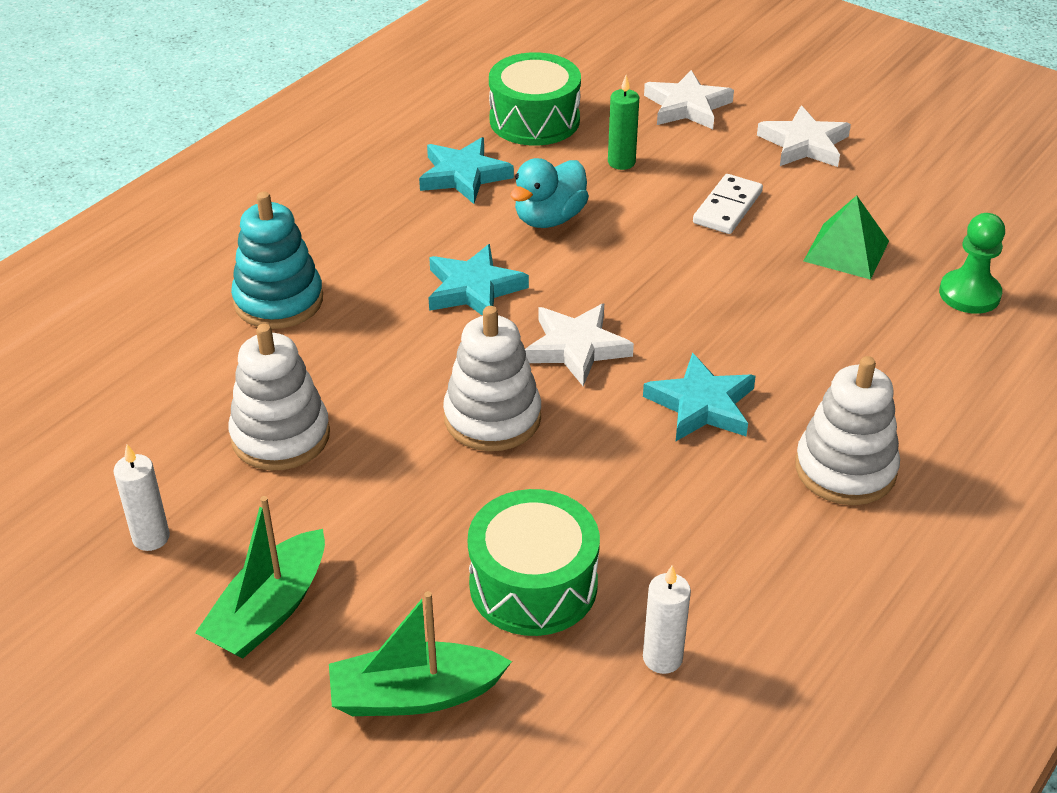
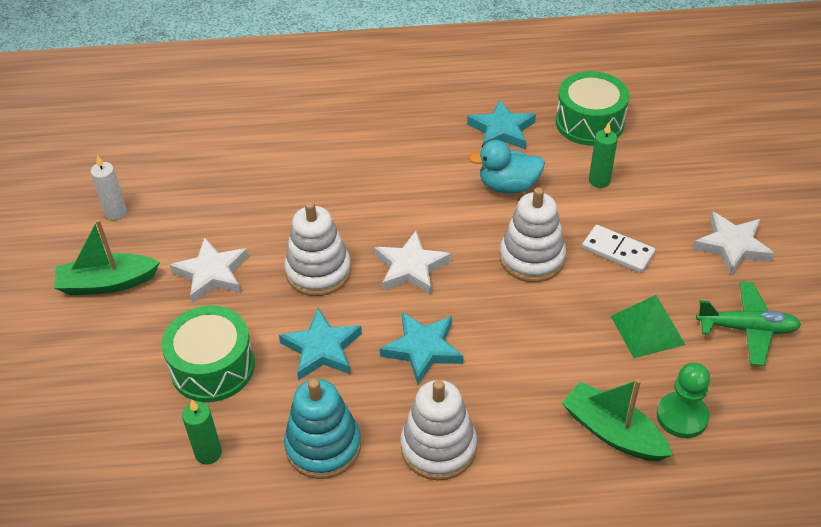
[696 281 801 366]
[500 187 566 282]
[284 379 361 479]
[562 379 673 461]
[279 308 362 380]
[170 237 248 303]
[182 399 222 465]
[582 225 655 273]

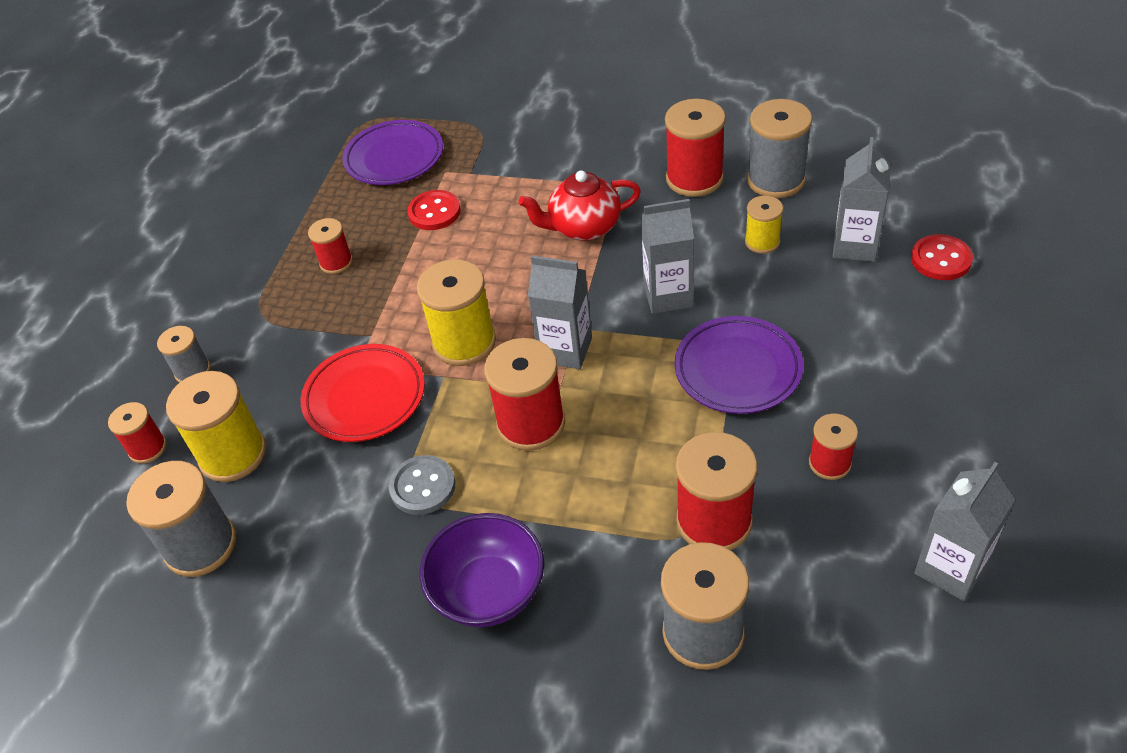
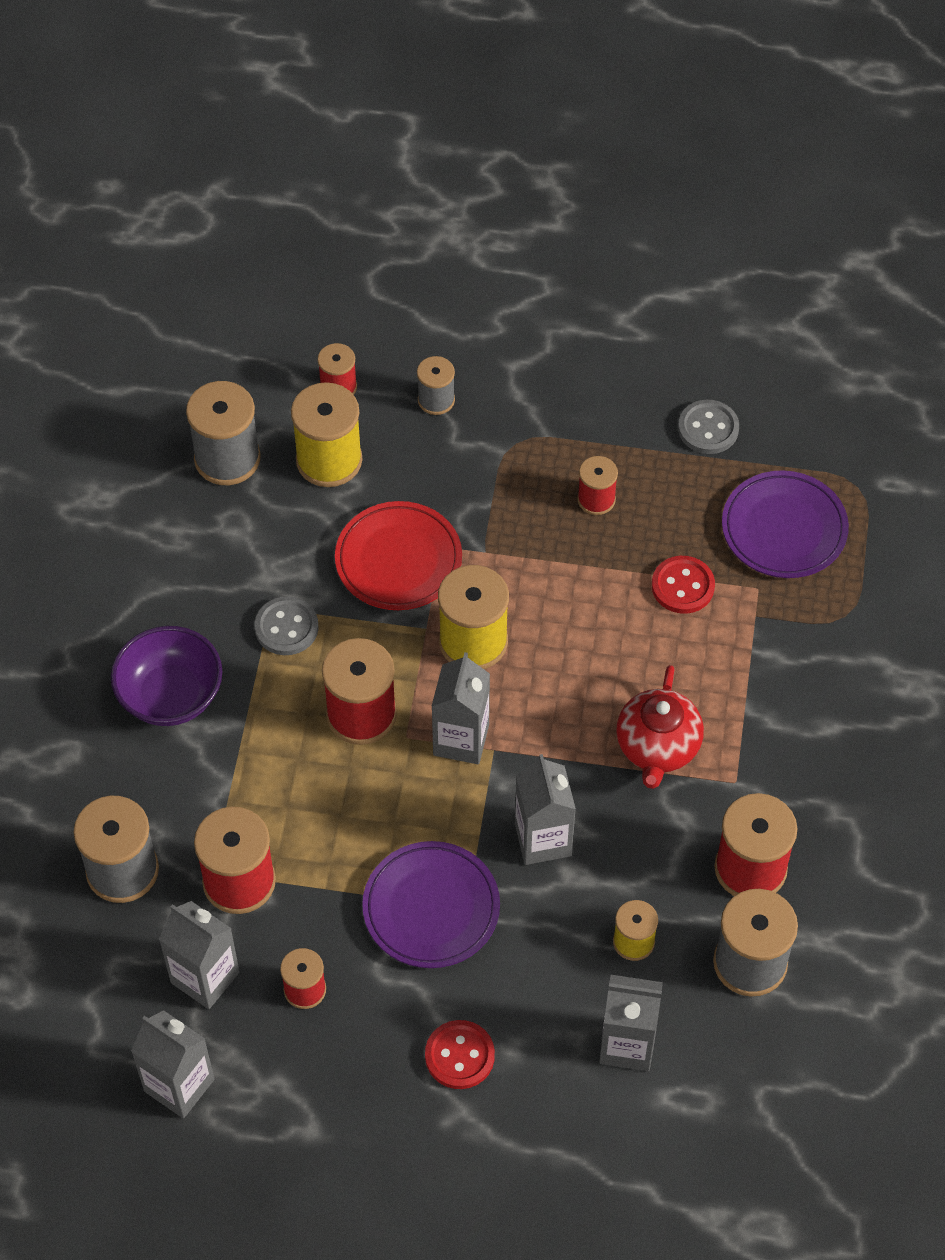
[159 901 240 1009]
[678 400 739 454]
[425 1020 495 1089]
[616 665 704 789]

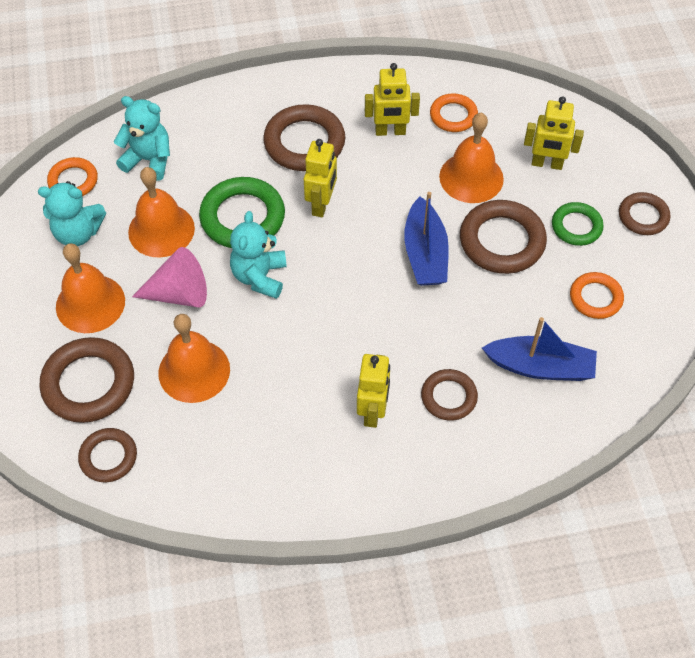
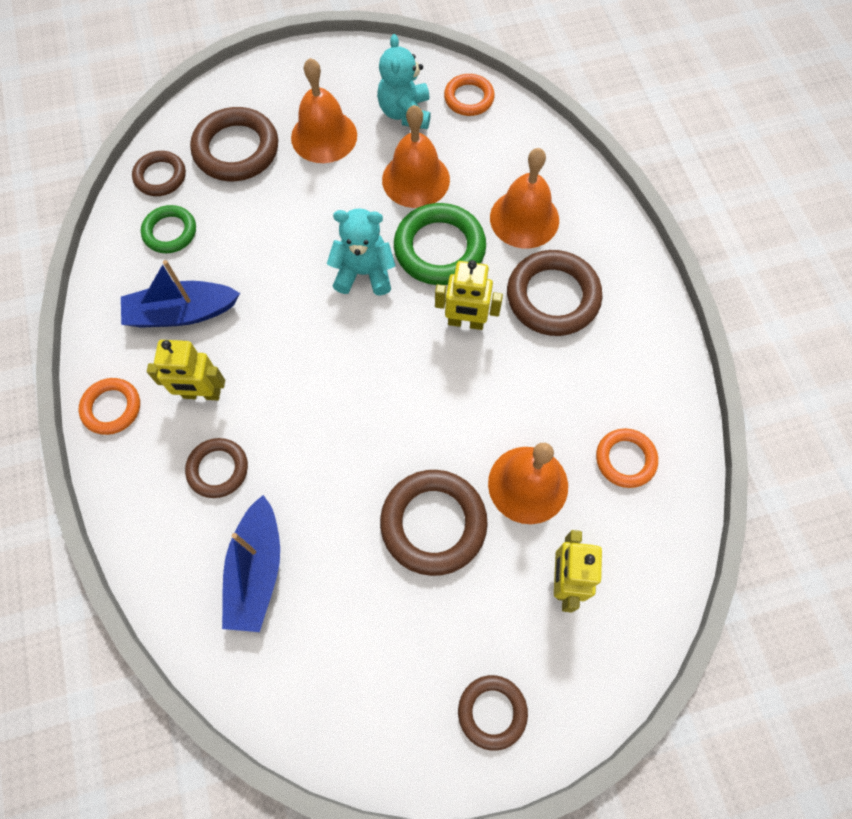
[114 96 170 181] (first image)
[132 247 207 308] (first image)
[365 63 420 136] (first image)
[490 148 559 248]
[121 260 240 328]
[141 205 196 253]
[79 378 140 435]

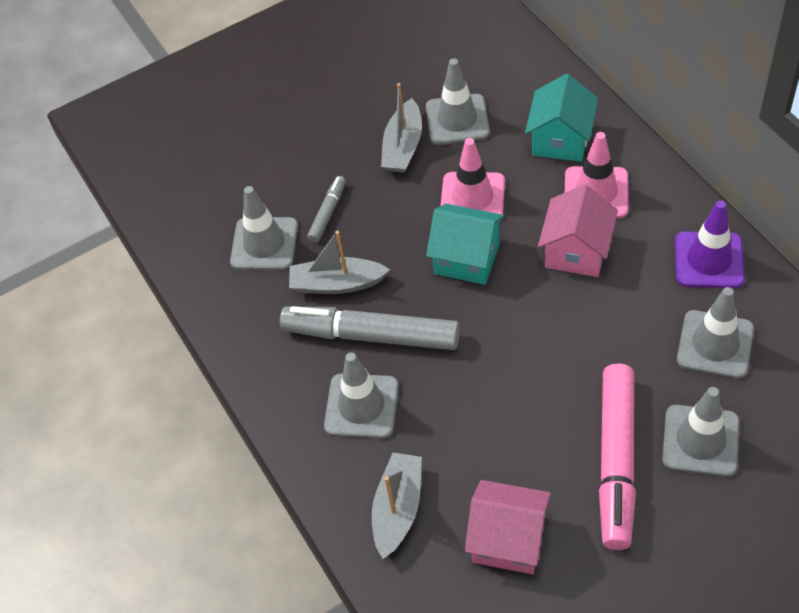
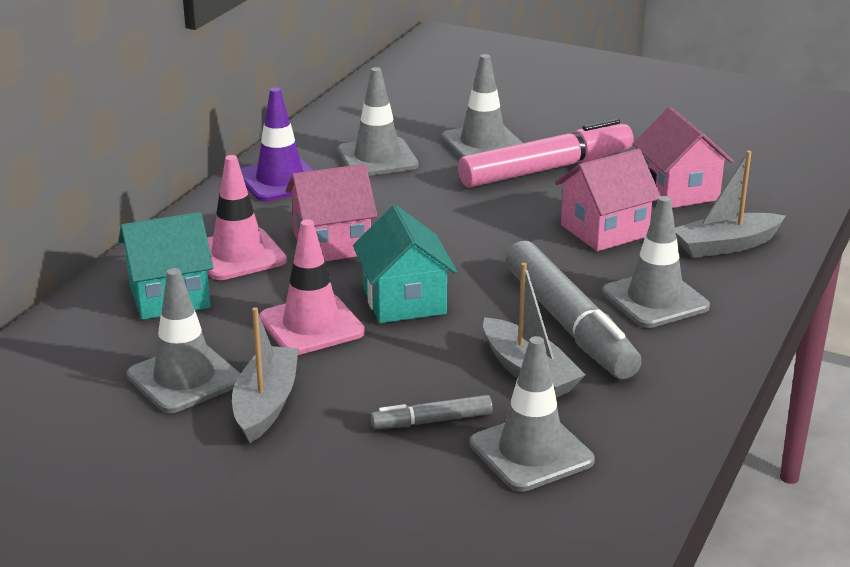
[555 149 661 251]
[232 307 299 443]

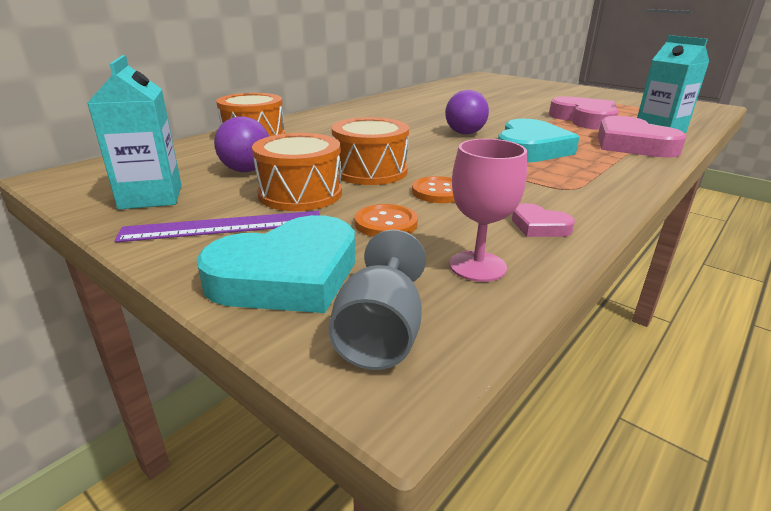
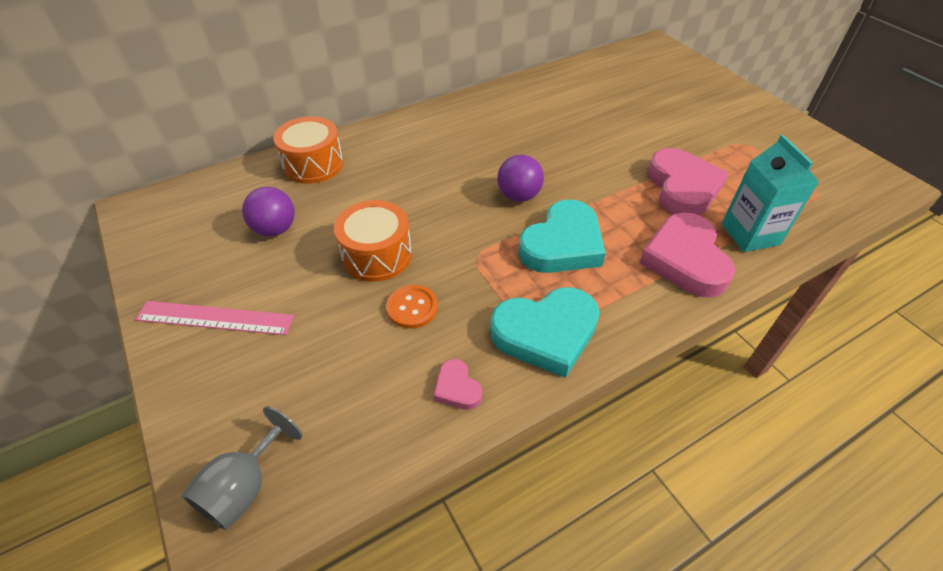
[88 55 181 210] (first image)
[252 133 342 211] (first image)
[355 204 418 237] (first image)
[449 139 527 282] (first image)
[490 287 600 378]
[135 301 294 335]

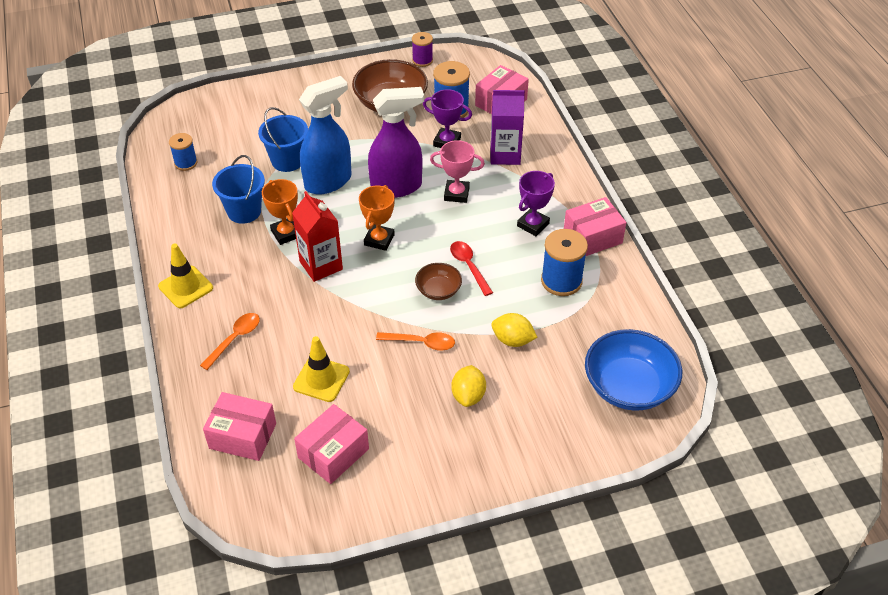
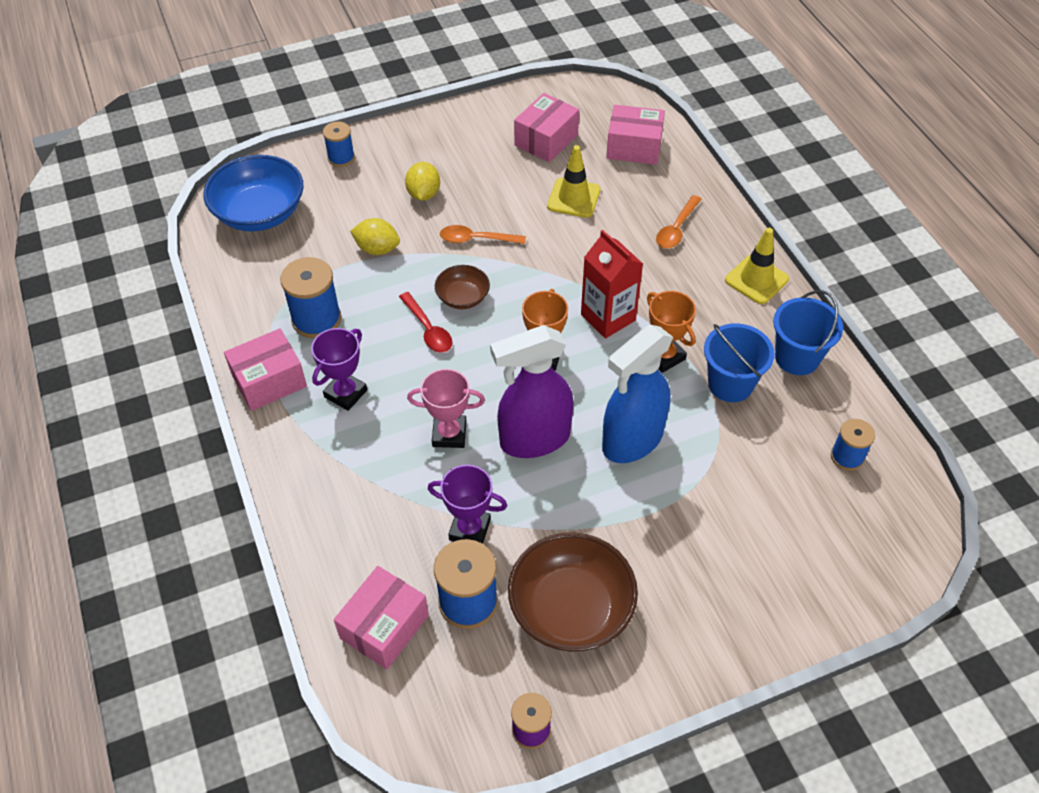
[490 90 525 165] (first image)
[323 122 355 167]
[773 290 843 375]

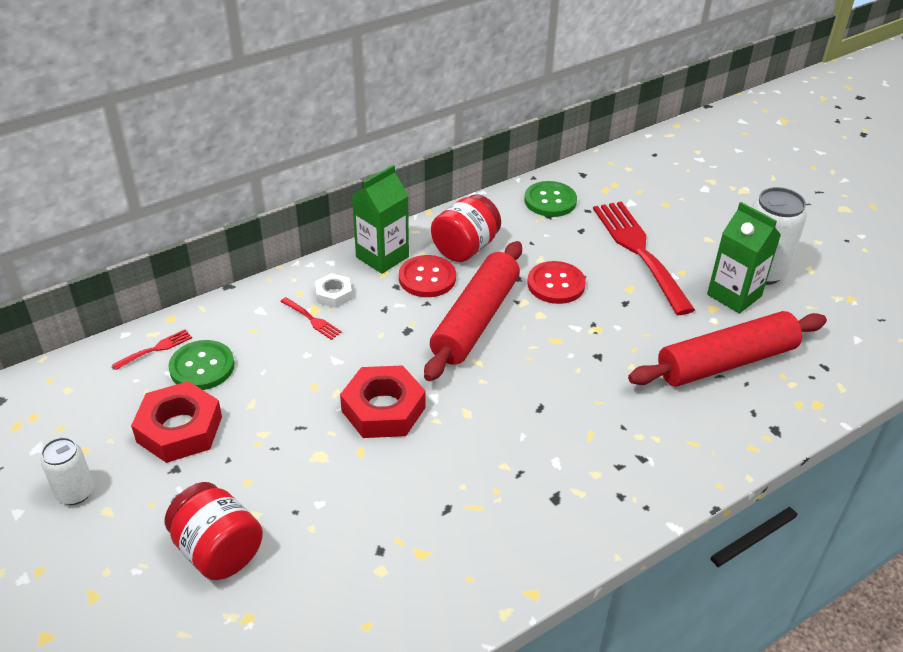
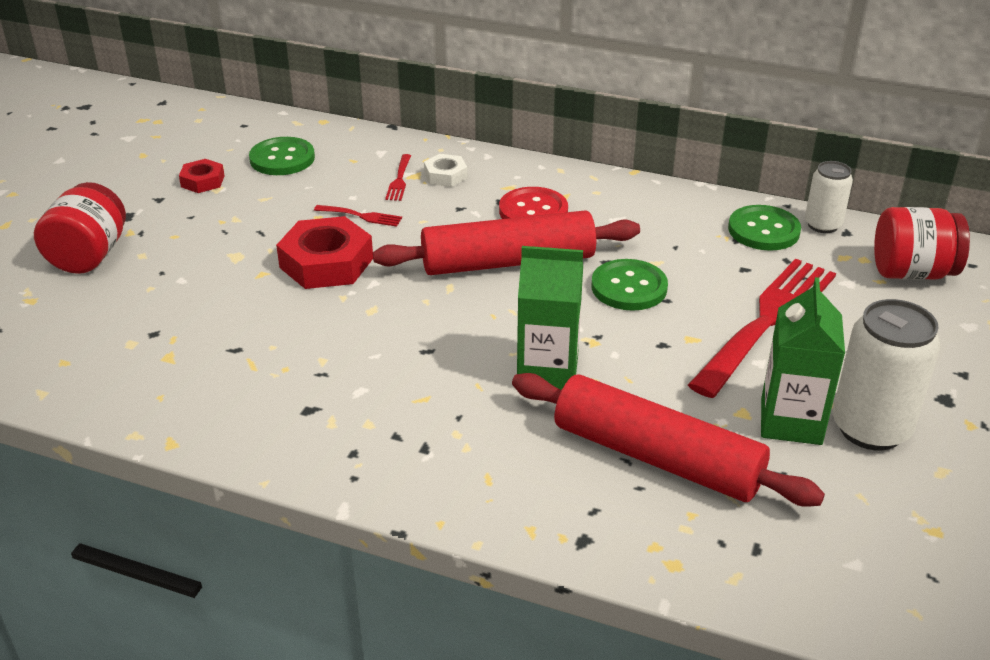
[805 161 853 233]
[314 205 402 227]
[517 246 583 390]
[874 207 970 280]
[591 259 668 311]
[179 159 225 193]

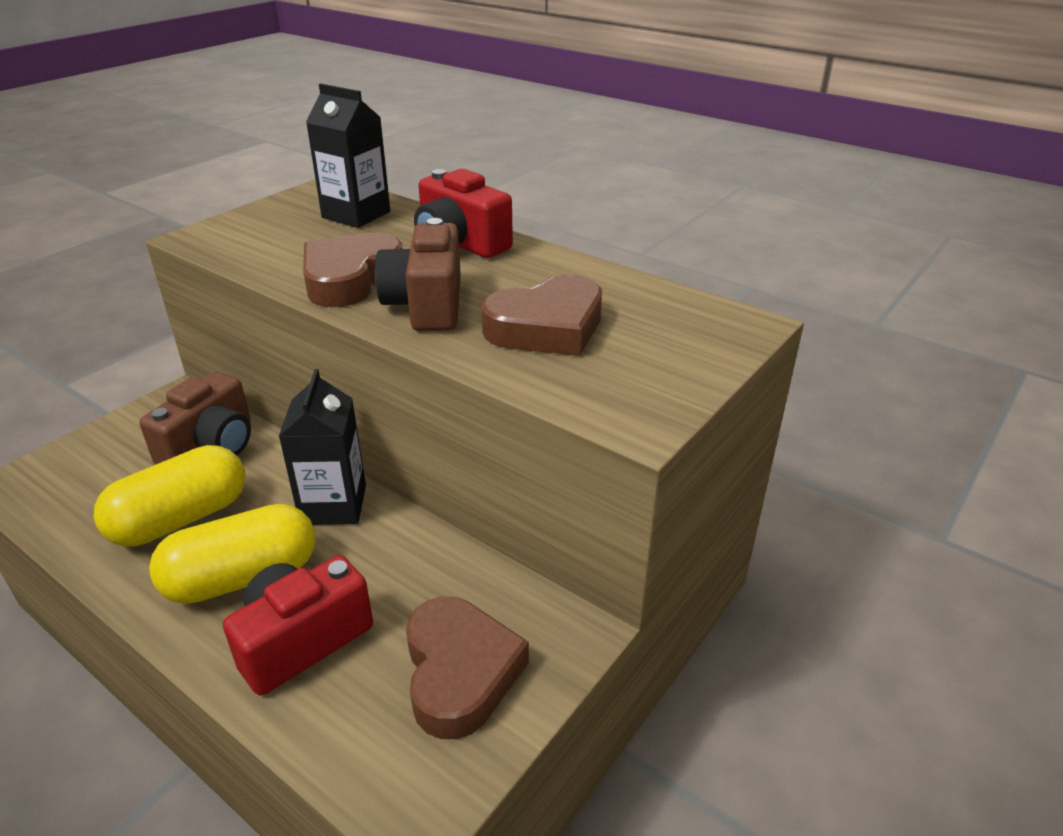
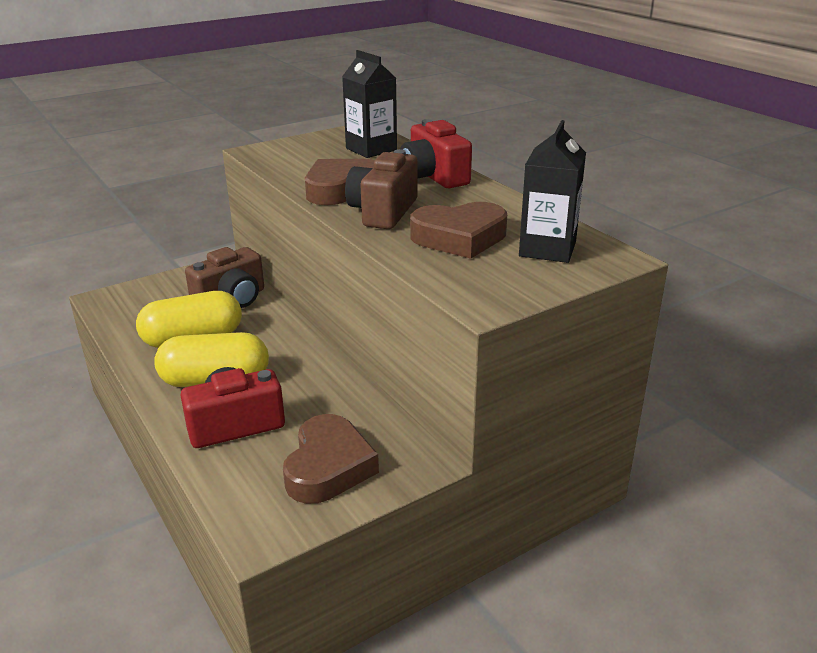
[519 120 586 263]

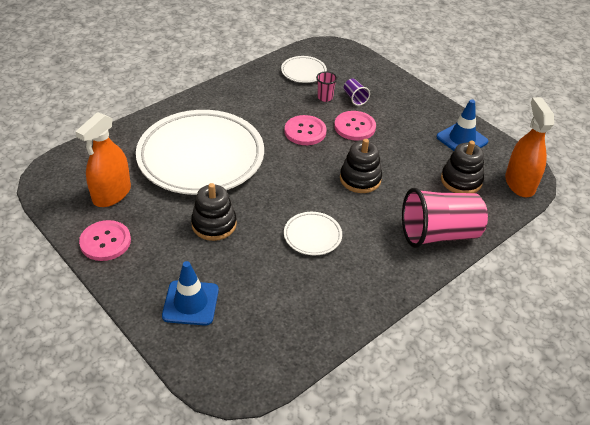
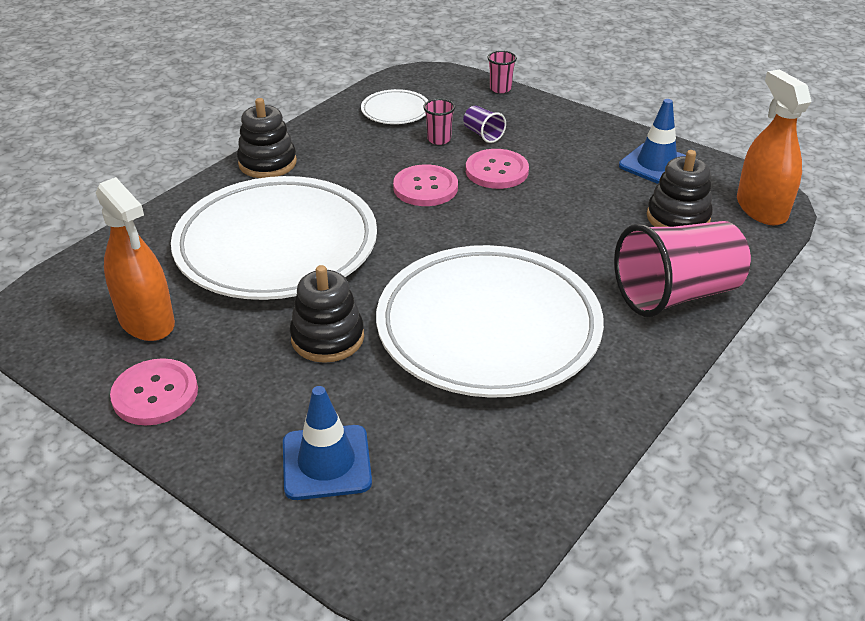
[487 51 517 93]
[237 98 297 178]
[96 177 175 341]
[376 245 604 398]

